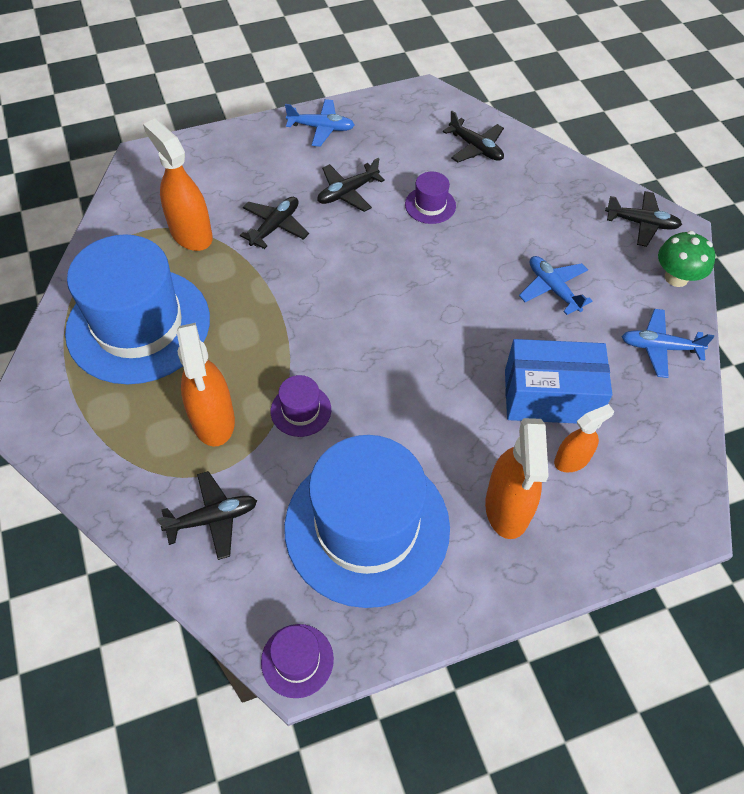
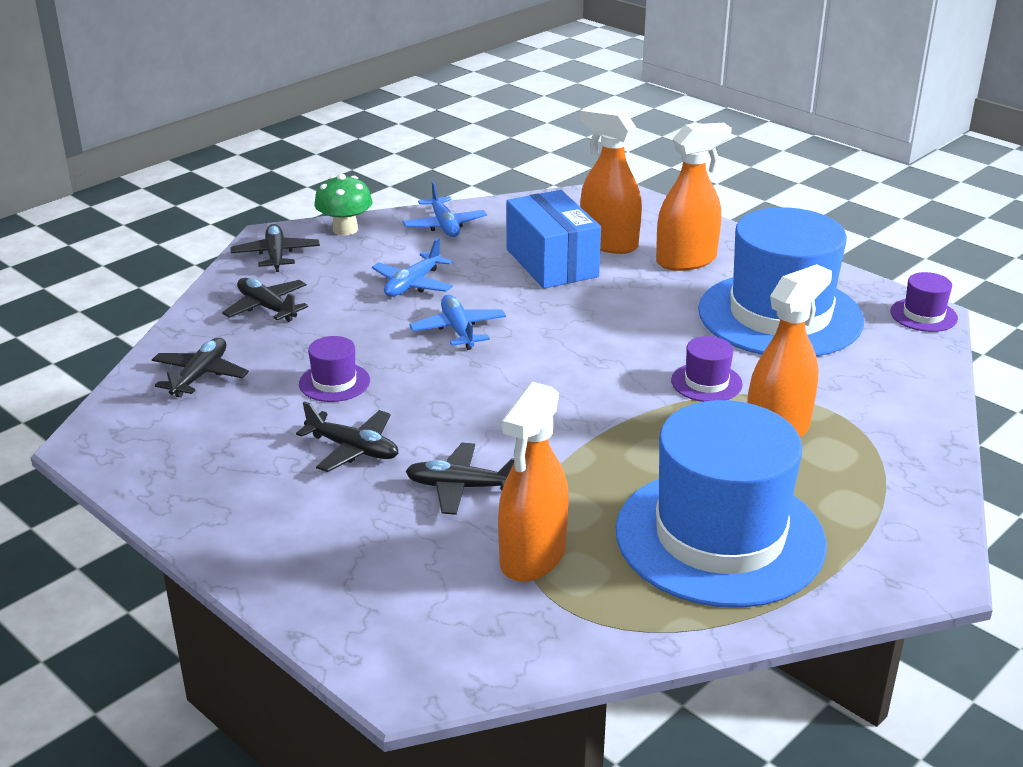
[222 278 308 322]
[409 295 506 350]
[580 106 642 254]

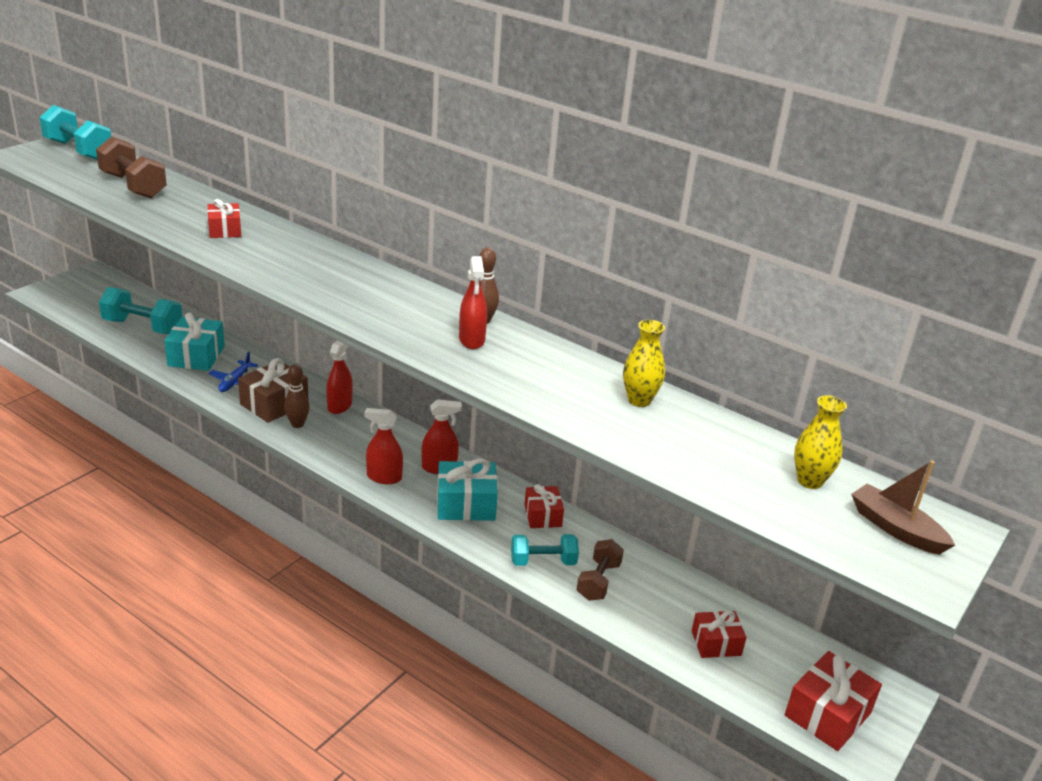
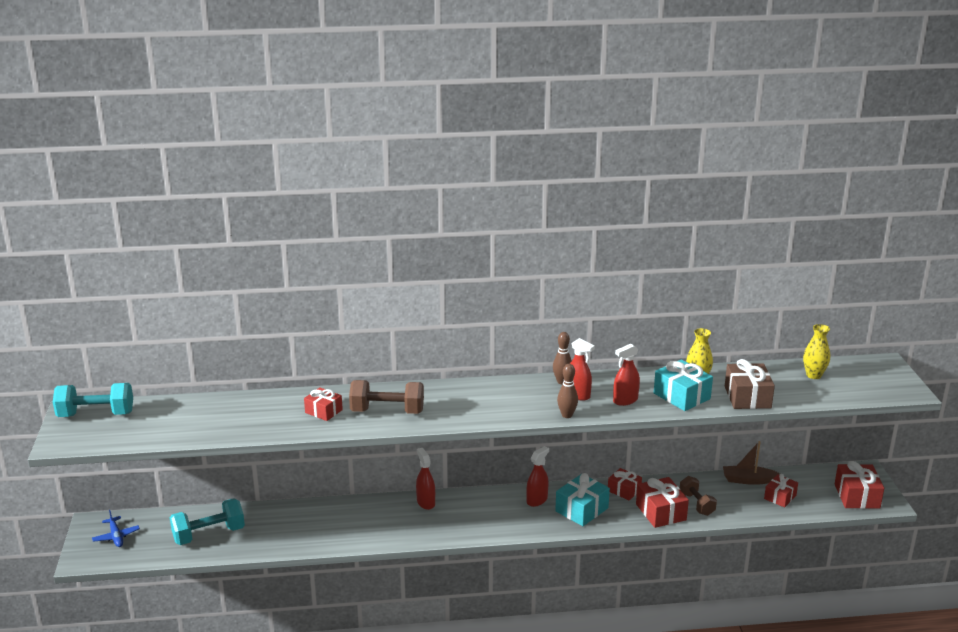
[349 380 424 414]
[654 359 713 411]
[92 510 140 547]
[725 359 775 409]
[557 364 578 418]
[613 344 640 406]
[723 441 780 485]
[636 477 689 528]

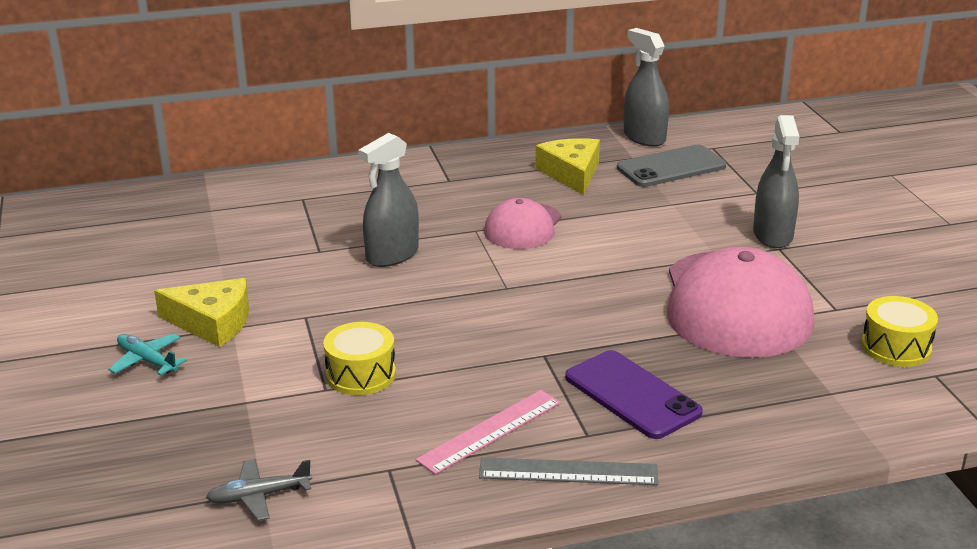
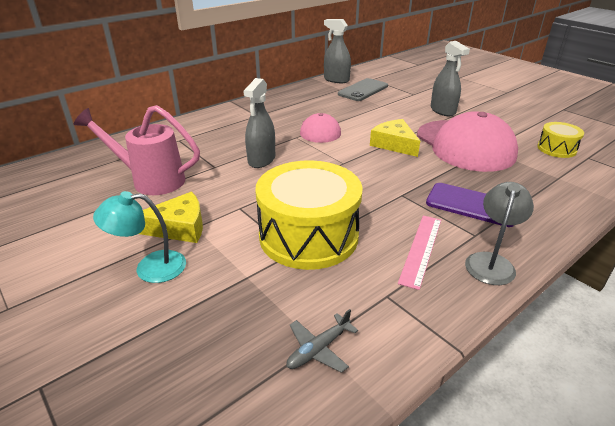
[74 105 200 195]
[370 119 420 157]
[93 191 186 283]
[465 182 534 285]
[255 160 363 270]

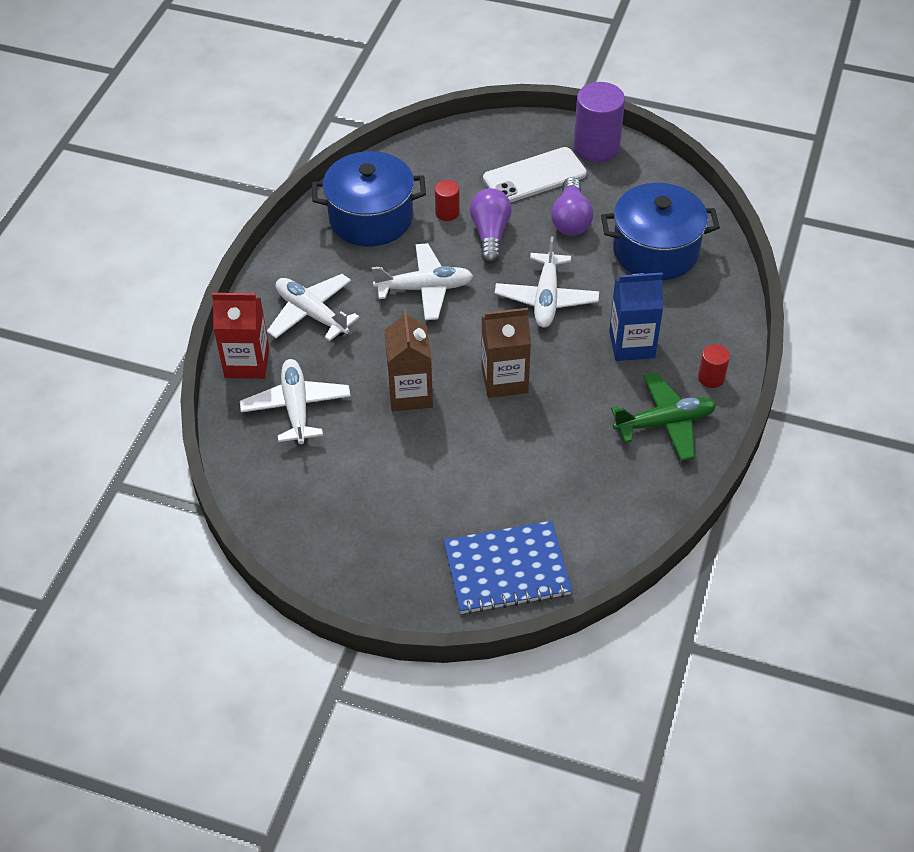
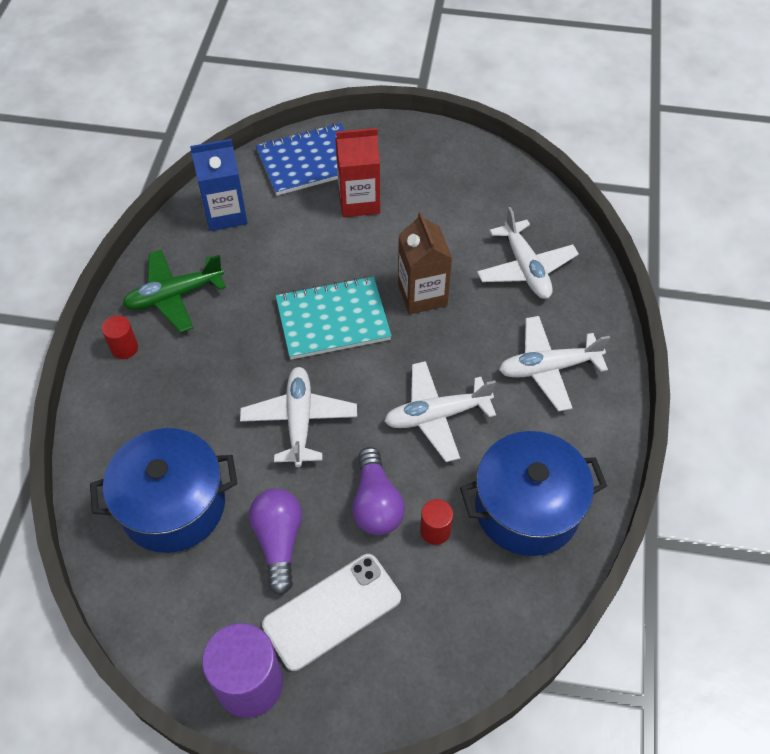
[335 128 380 217]
[190 139 247 231]
[276 276 392 359]
[499 316 610 412]

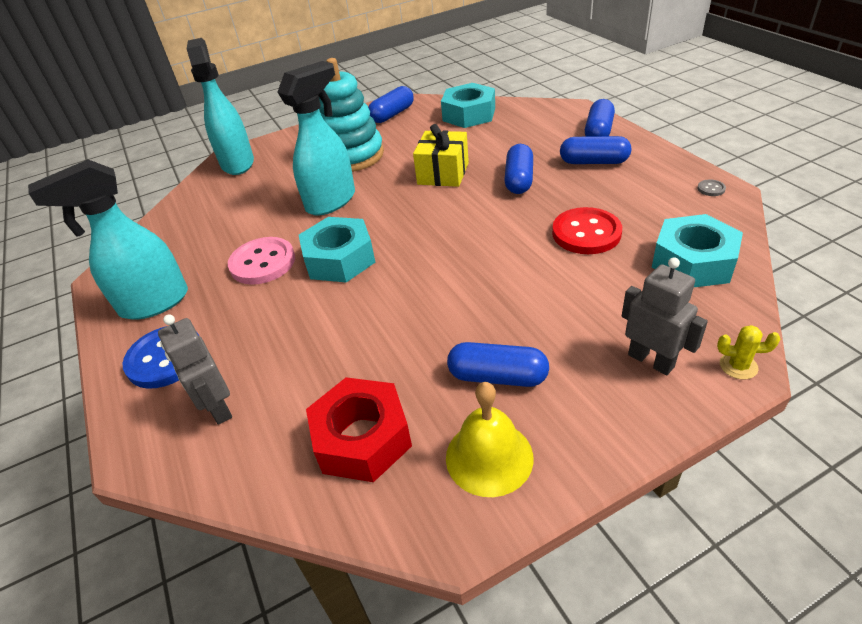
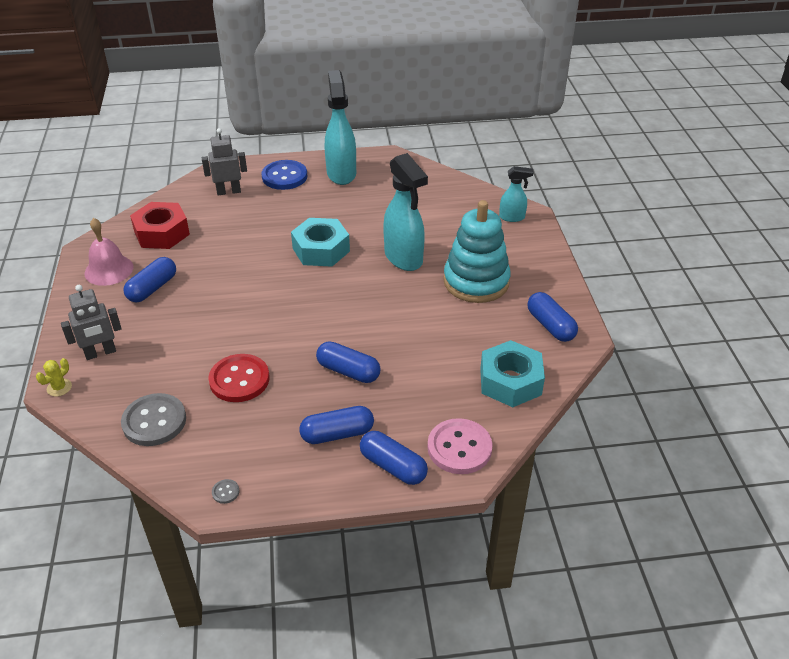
[413 124 469 187] (first image)
[428 418 493 474]
[121 393 186 446]
[85 218 133 286]
[299 406 374 444]
[499 166 533 222]

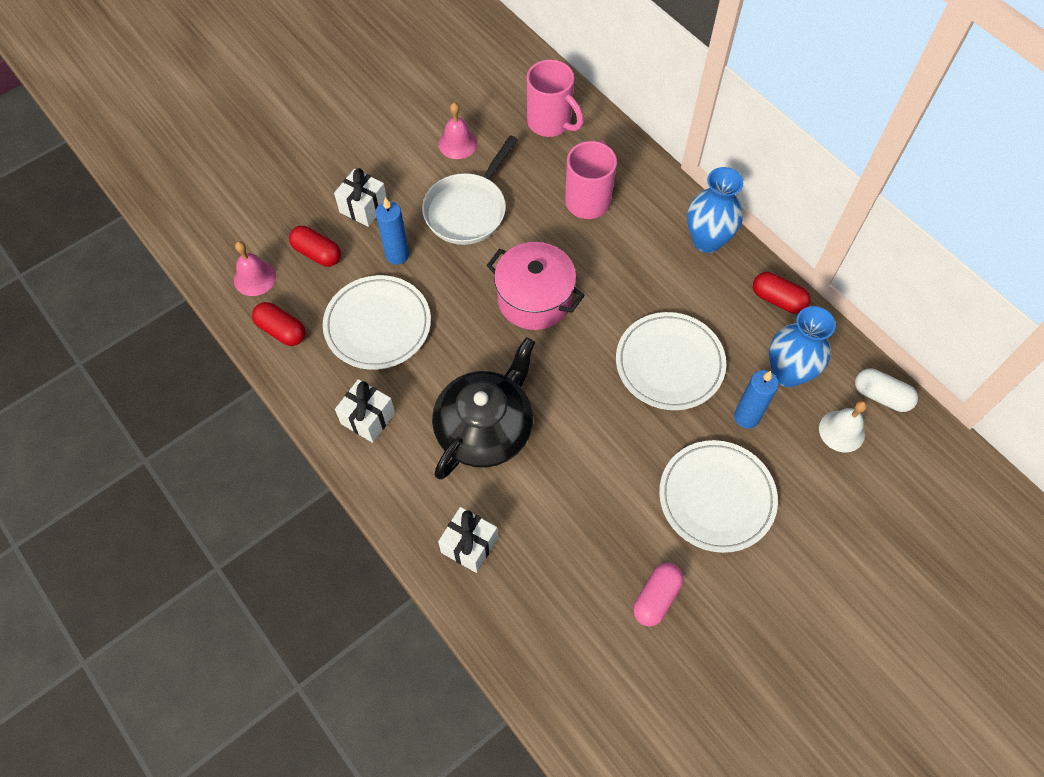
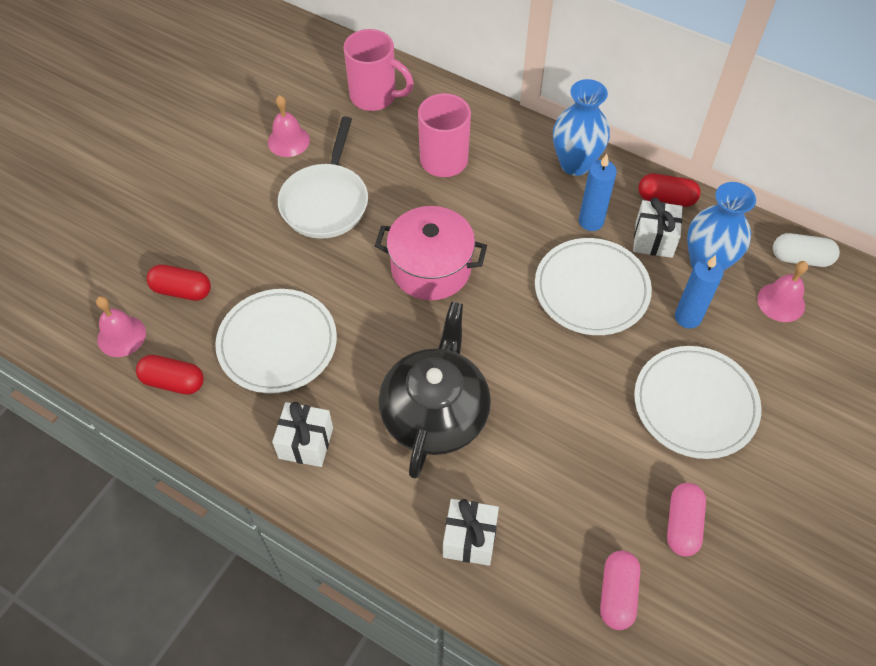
[600 550 640 630]
[633 197 682 258]
[579 154 617 231]
[757 261 808 322]

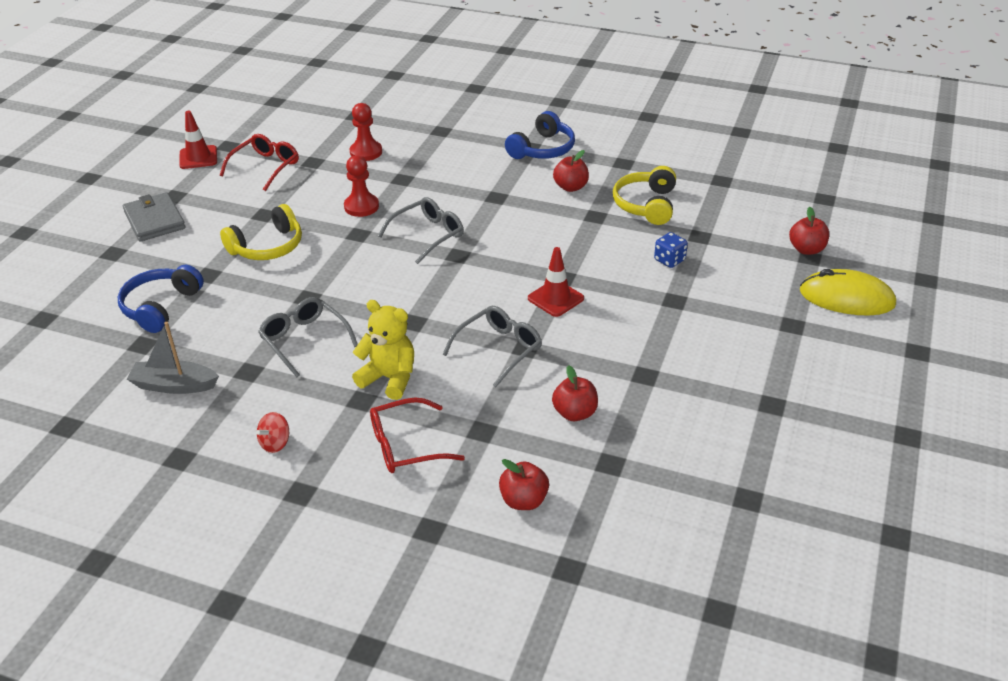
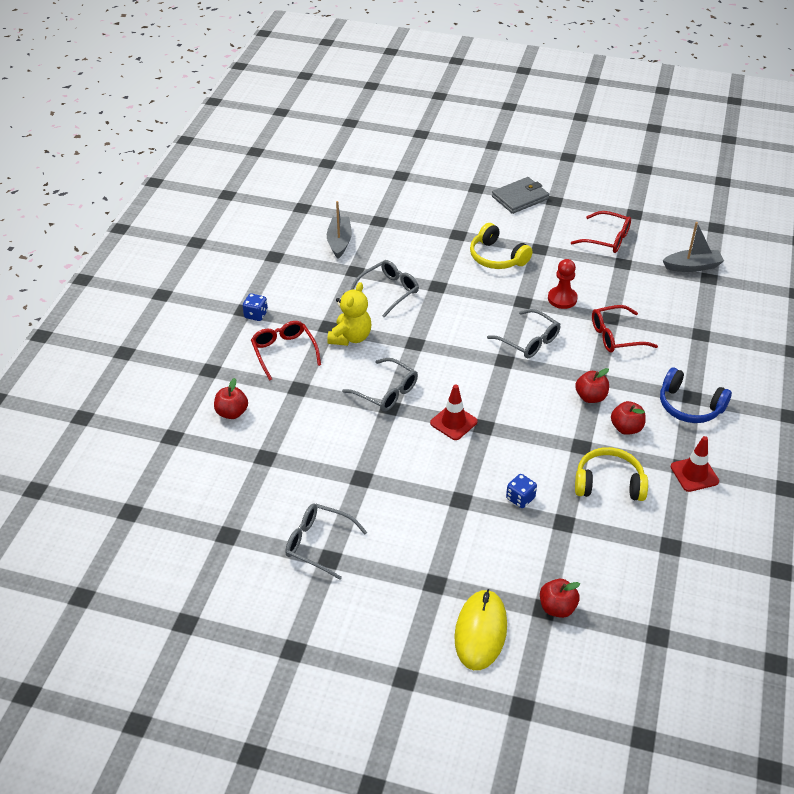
[118 265 204 333] (first image)
[256 412 289 453] (first image)
[350 103 382 161] (first image)
[243 294 268 321]
[285 503 367 580]
[592 305 658 352]
[663 222 724 272]
[671 436 719 492]
[575 368 609 403]

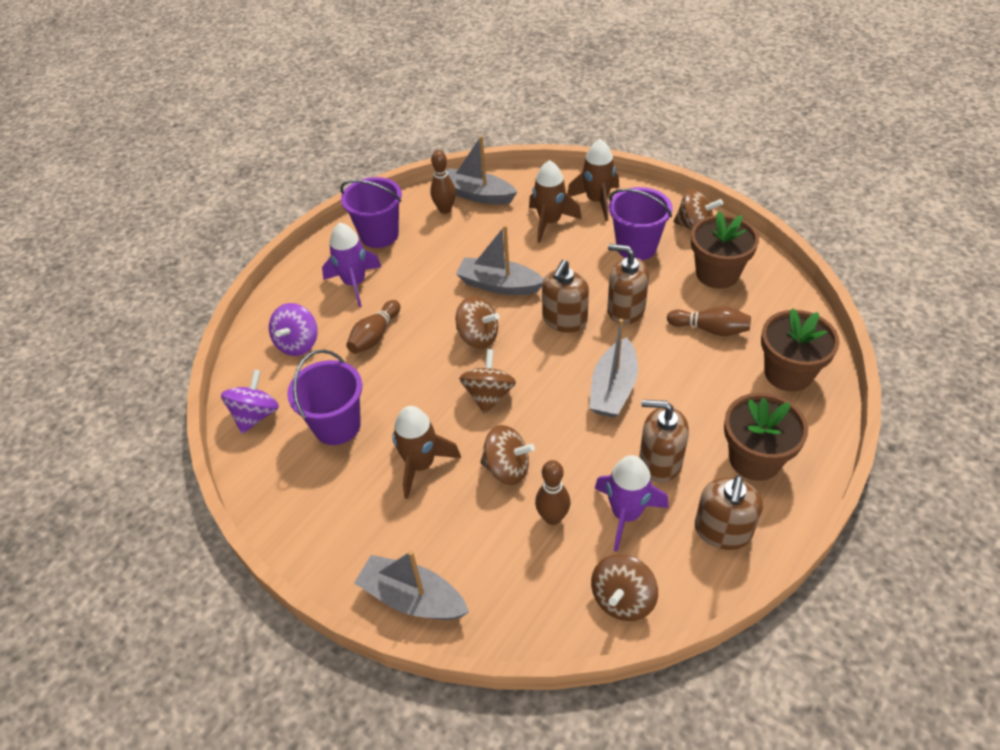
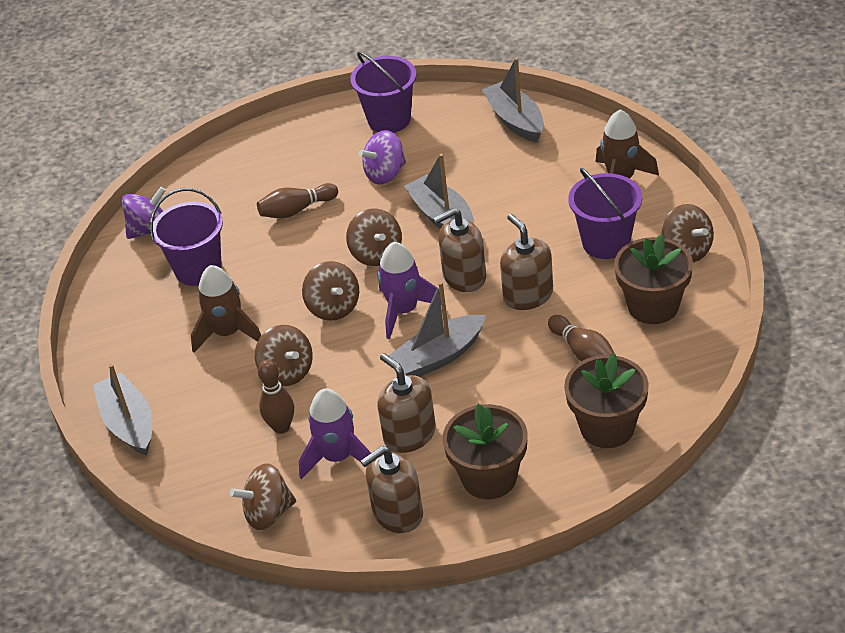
[430 150 456 214] (first image)
[529 160 582 243] (first image)
[359 130 406 185]
[378 242 441 339]
[302 261 359 321]

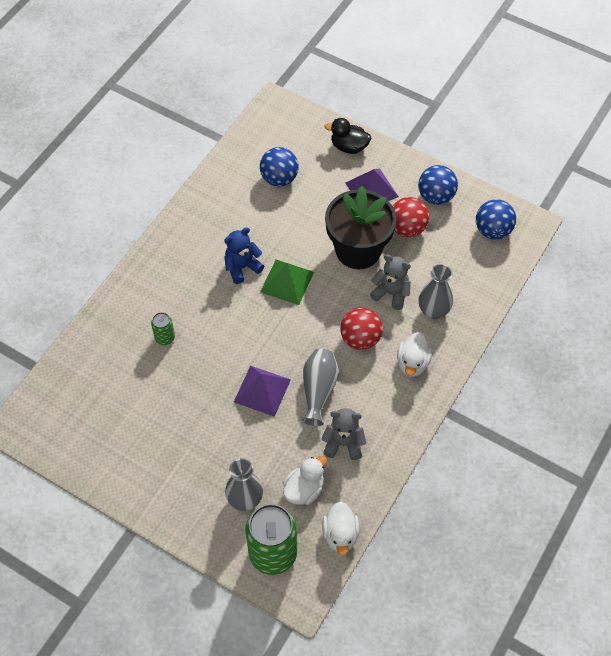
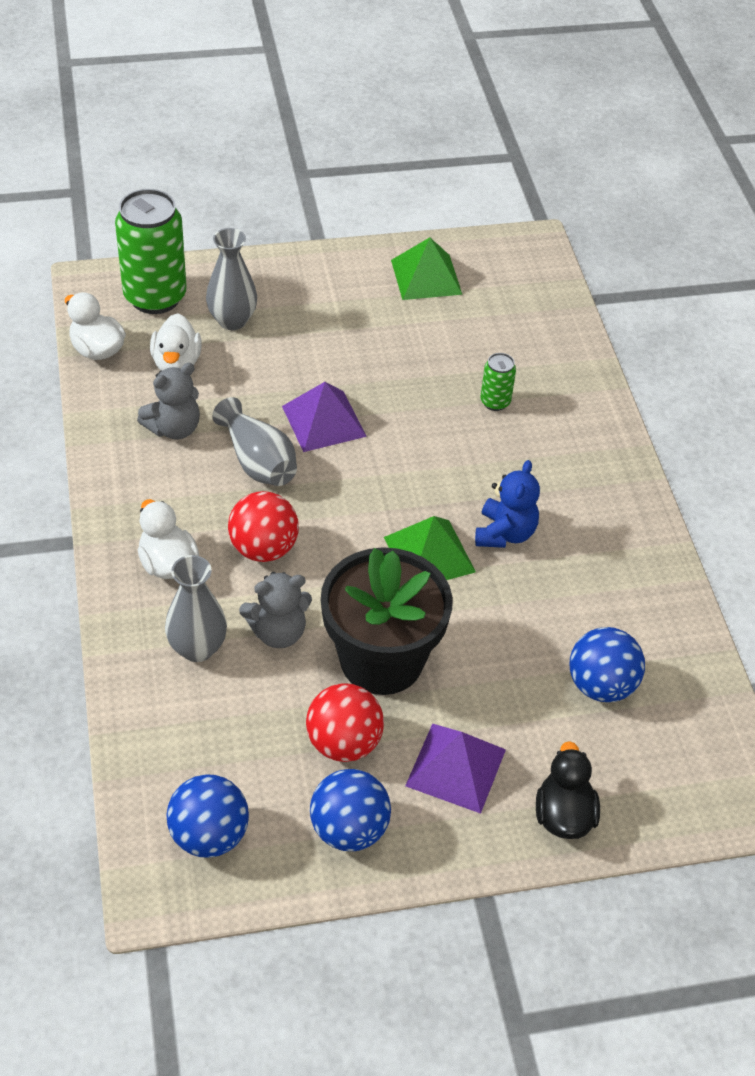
[391 237 462 300]
[536 741 600 839]

